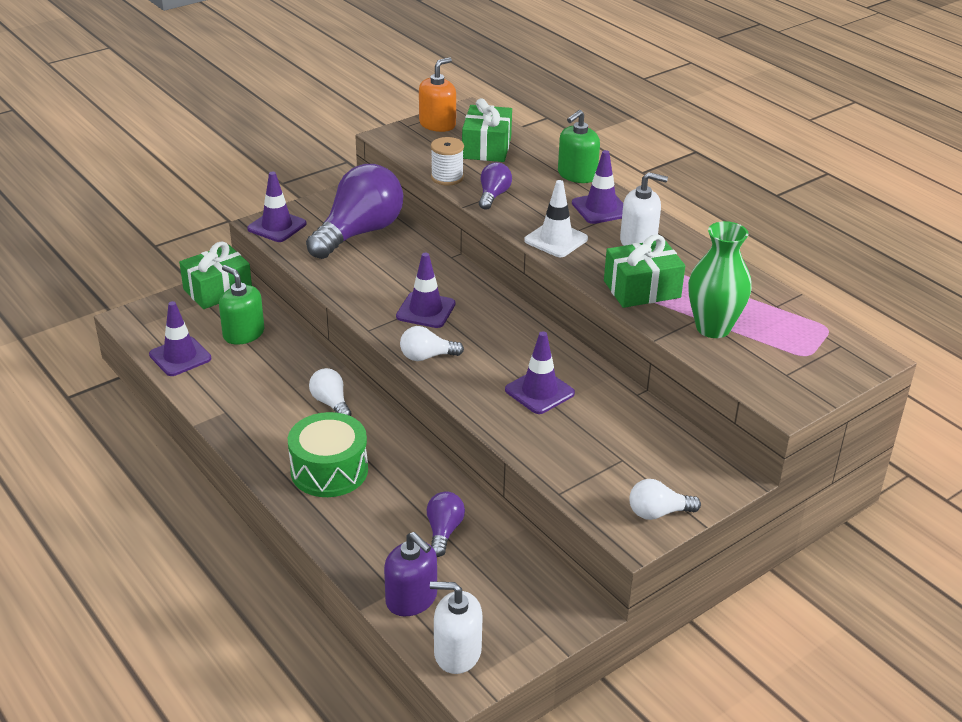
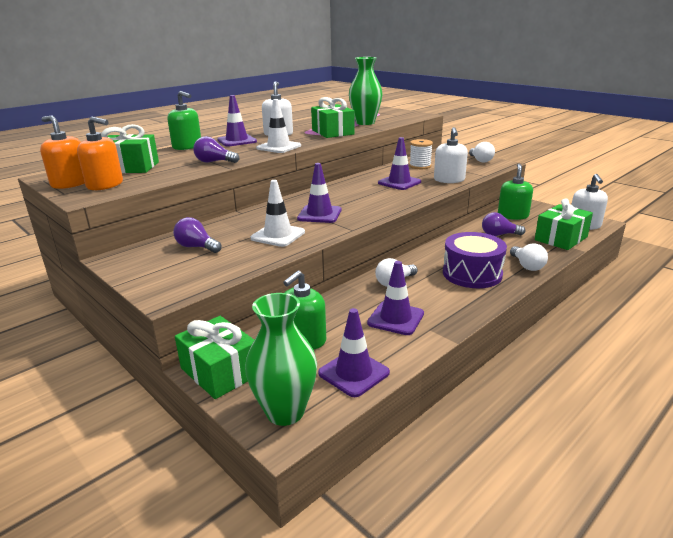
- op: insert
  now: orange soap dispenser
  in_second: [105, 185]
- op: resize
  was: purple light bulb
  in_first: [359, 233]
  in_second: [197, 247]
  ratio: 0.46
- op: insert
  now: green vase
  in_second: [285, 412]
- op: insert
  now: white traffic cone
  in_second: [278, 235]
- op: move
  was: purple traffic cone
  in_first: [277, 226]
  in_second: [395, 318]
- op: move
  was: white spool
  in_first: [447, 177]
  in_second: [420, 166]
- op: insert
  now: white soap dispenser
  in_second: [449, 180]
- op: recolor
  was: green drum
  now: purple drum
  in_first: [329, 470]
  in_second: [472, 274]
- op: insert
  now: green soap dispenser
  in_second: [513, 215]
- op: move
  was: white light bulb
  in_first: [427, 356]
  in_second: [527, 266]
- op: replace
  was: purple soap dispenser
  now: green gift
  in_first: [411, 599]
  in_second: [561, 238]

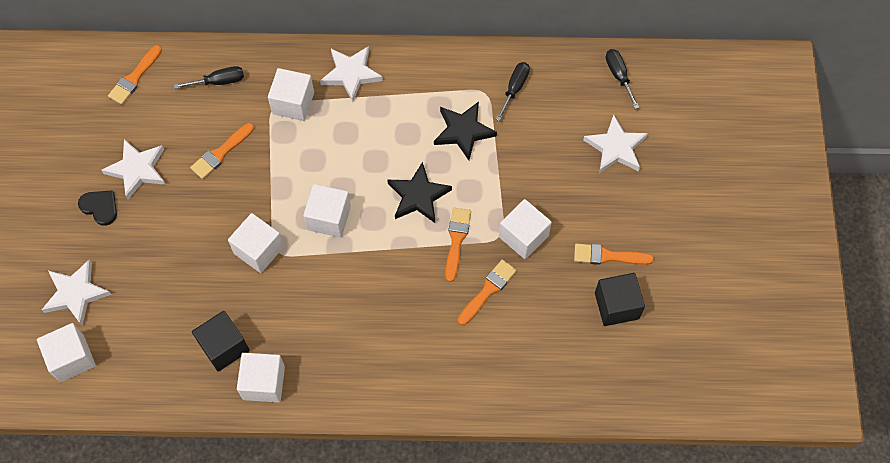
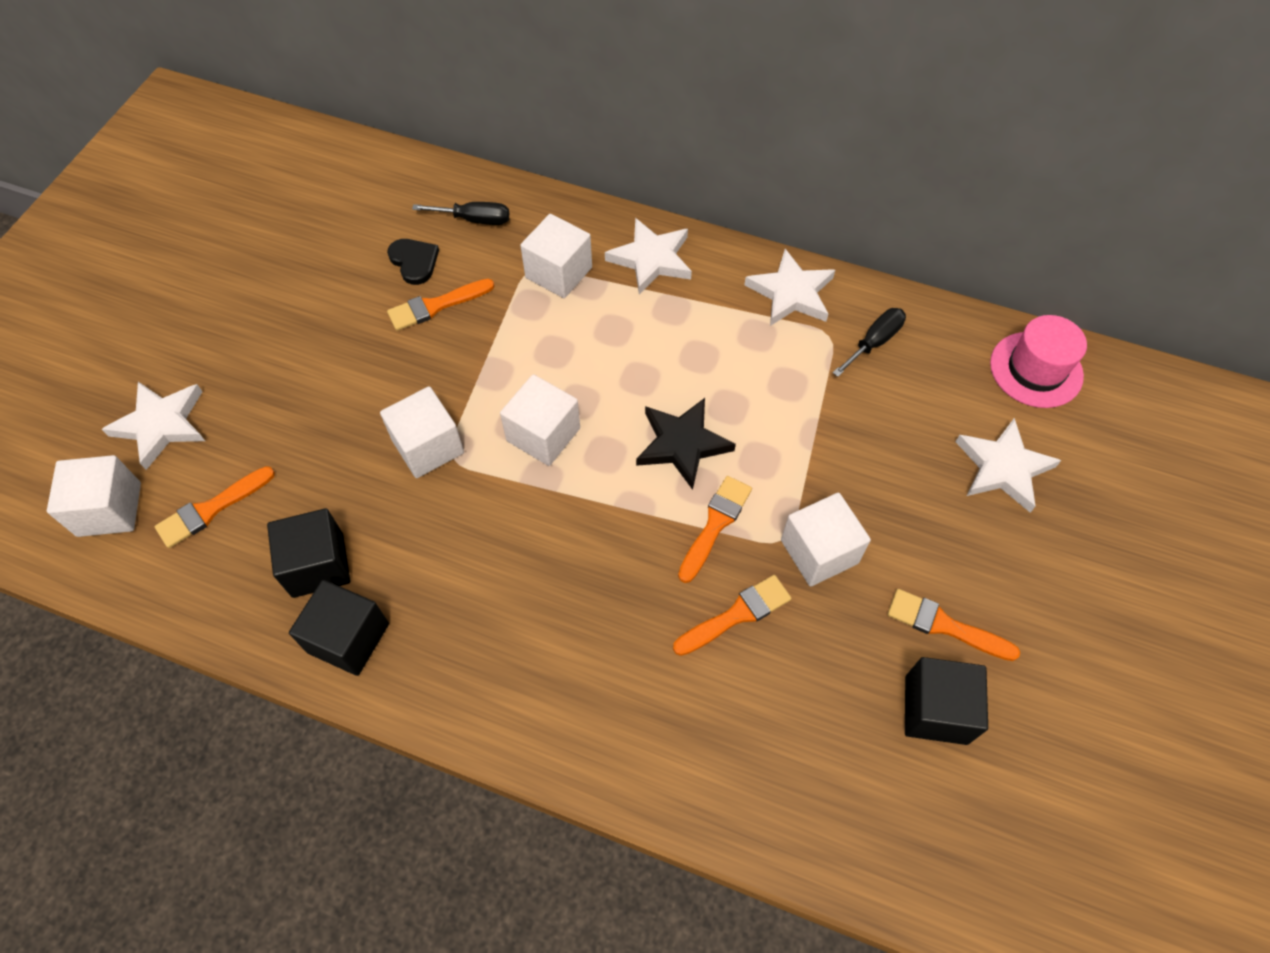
- op: move
  was: orange brush
  in_first: [134, 78]
  in_second: [211, 509]
- op: recolor
  was: white cube
  now: black cube
  in_first: [264, 383]
  in_second: [348, 638]
- op: move
  was: black heart
  in_first: [100, 207]
  in_second: [414, 262]
- op: move
  was: white star
  in_first: [137, 170]
  in_second: [791, 293]
- op: replace
  was: black screwdriver
  now: pink hat
  in_first: [618, 76]
  in_second: [1036, 369]
- op: delete
  was: black star
  in_first: [463, 131]

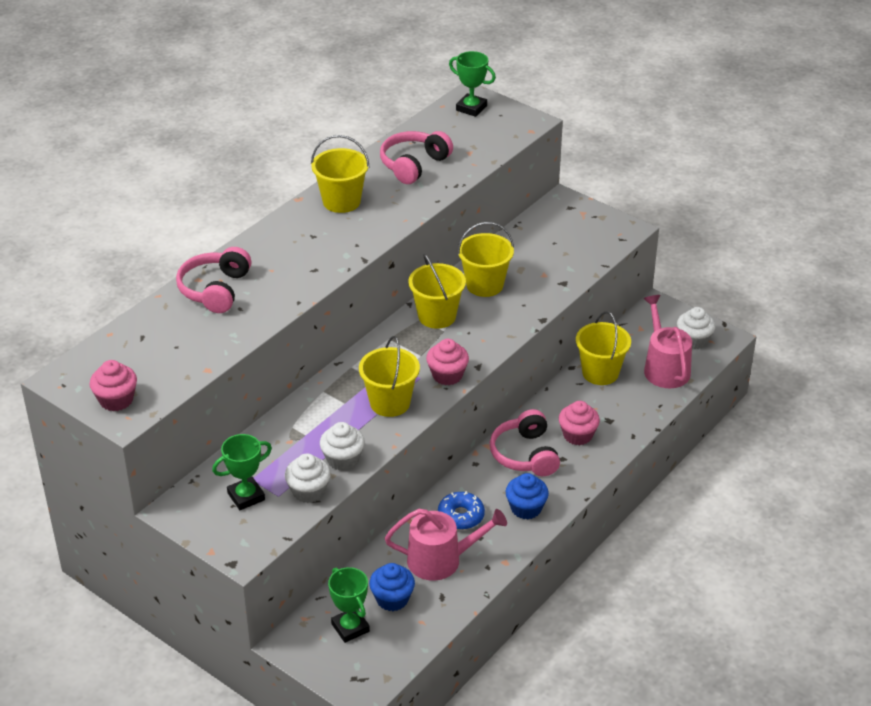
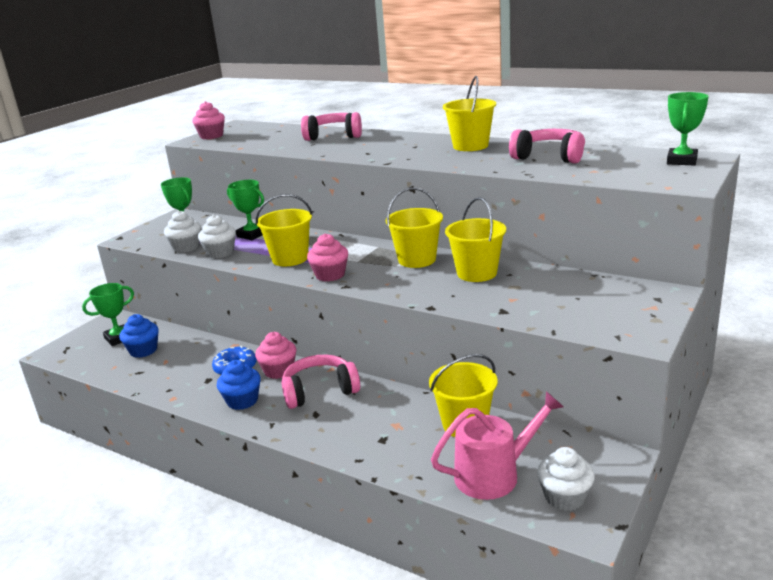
- op: insert
  now: green trophy
  in_second: [252, 235]
- op: move
  was: pink cupcake
  in_first: [577, 435]
  in_second: [279, 371]
- op: delete
  was: pink watering can
  in_first: [441, 560]

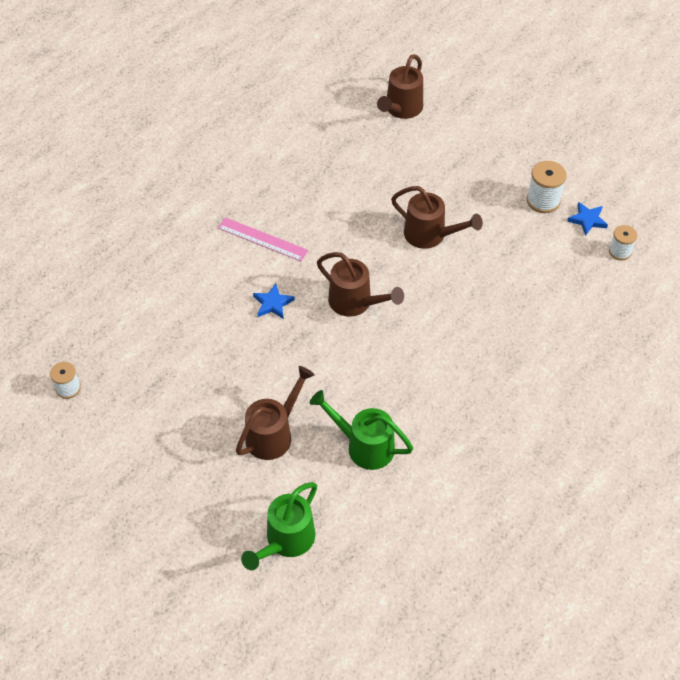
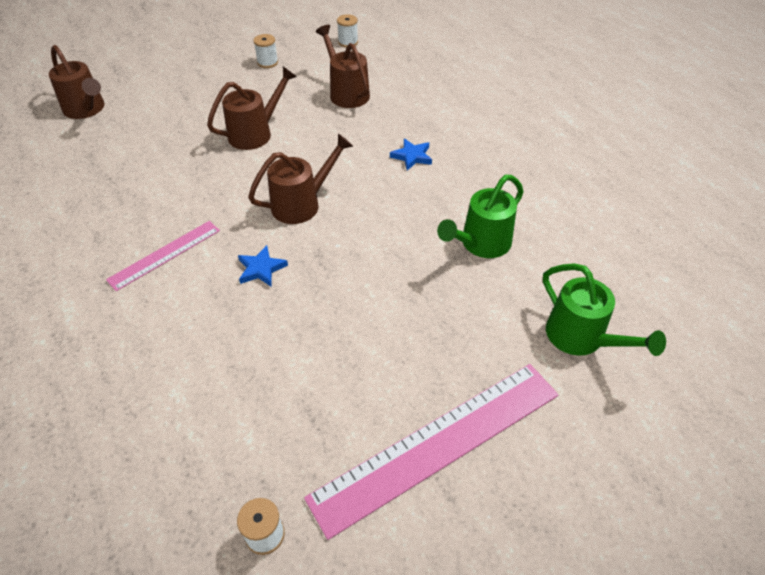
- op: resize
  was: white spool
  in_first: [543, 200]
  in_second: [267, 62]
  ratio: 0.66
- op: insert
  now: pink ruler
  in_second: [438, 444]
- op: move
  was: brown watering can
  in_first: [274, 433]
  in_second: [346, 92]
- op: move
  was: blue star
  in_first: [587, 220]
  in_second: [412, 156]

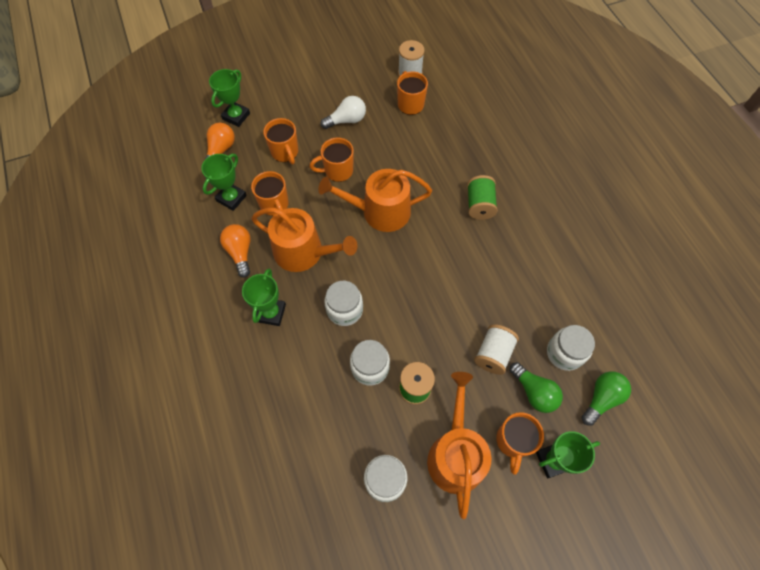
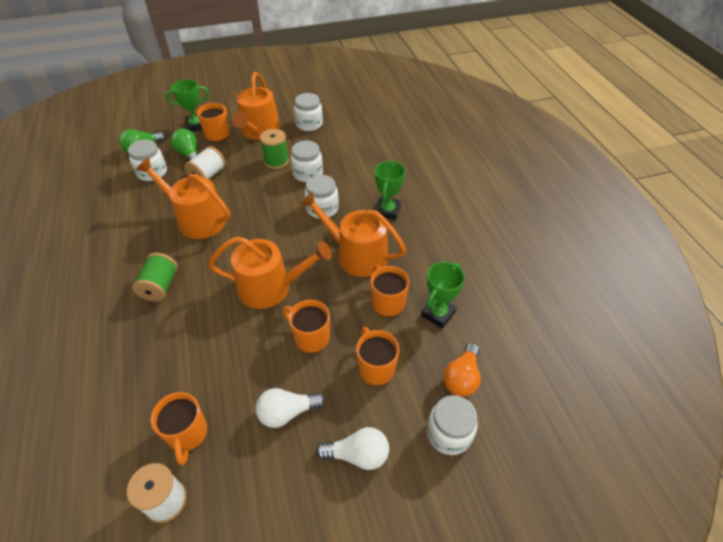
- op: insert
  now: orange watering can
  in_second: [197, 219]
- op: rotate
  was: orange mug
  in_first: [337, 171]
  in_second: [310, 337]
  clockwise: -135
- op: insert
  now: white light bulb
  in_second: [358, 455]
- op: replace
  was: green trophy
  now: white jar
  in_first: [236, 116]
  in_second: [449, 433]
- op: delete
  was: orange light bulb
  in_first: [240, 252]

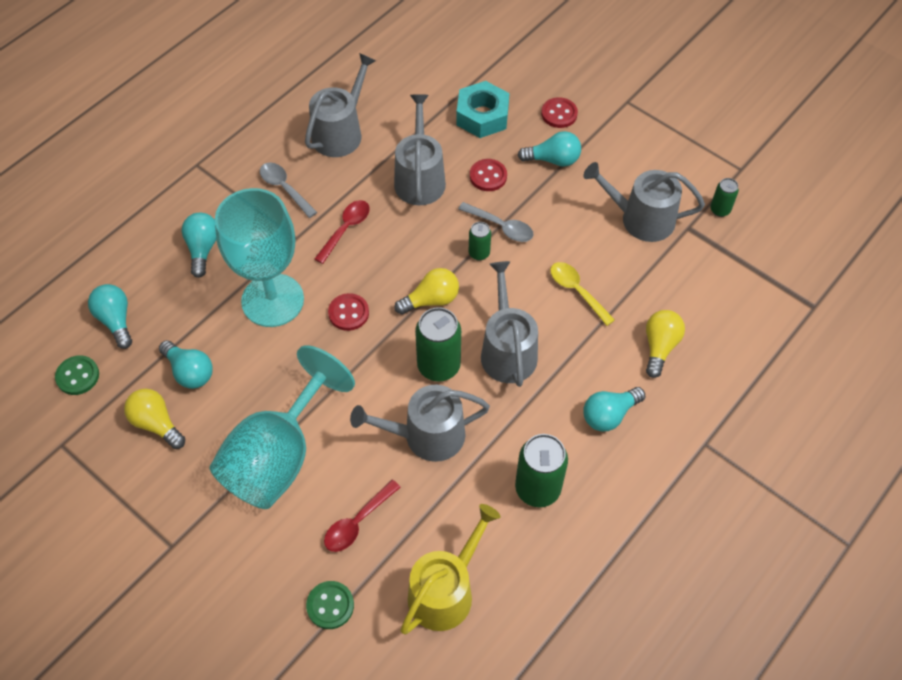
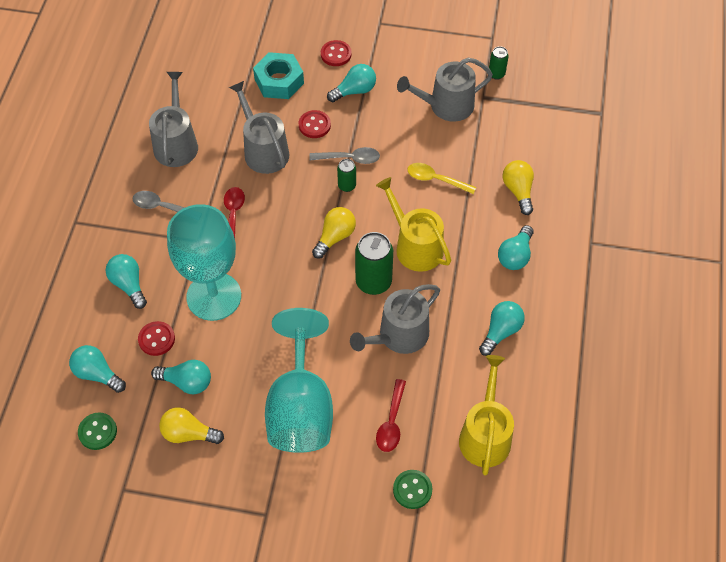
- op: move
  was: red button
  in_first: [348, 313]
  in_second: [156, 339]
- op: recolor
  was: grey watering can
  now: yellow watering can
  in_first: [507, 350]
  in_second: [415, 246]
- op: replace
  was: green can
  now: turquoise light bulb
  in_first: [537, 489]
  in_second: [501, 332]

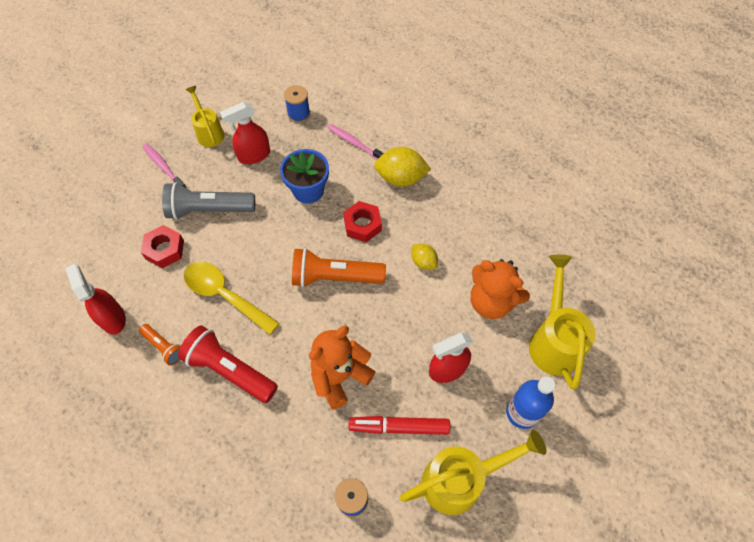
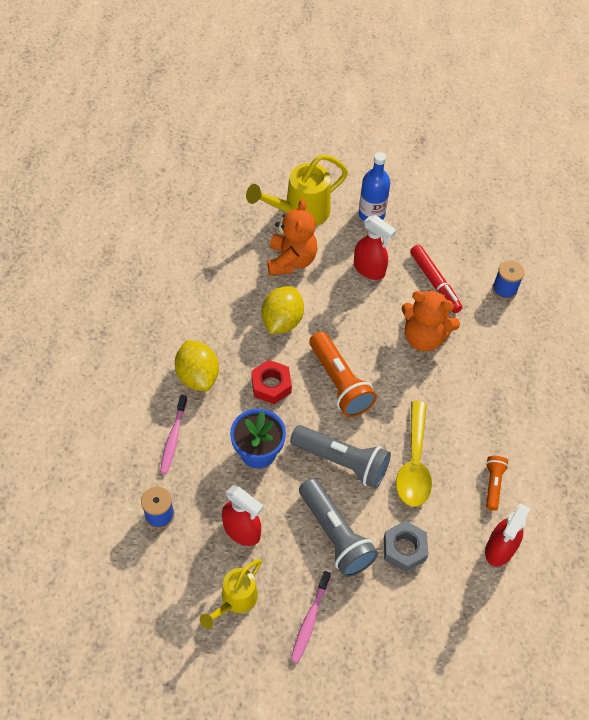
- op: resize
  was: yellow lemon
  in_first: [423, 262]
  in_second: [282, 321]
  ratio: 1.73
- op: insert
  now: grey flashlight
  in_second: [342, 461]
- op: recolor
  was: red nut
  now: grey nut
  in_first: [165, 250]
  in_second: [404, 549]
- op: delete
  was: red flashlight
  in_first: [229, 370]
- op: delete
  was: yellow watering can
  in_first: [460, 480]

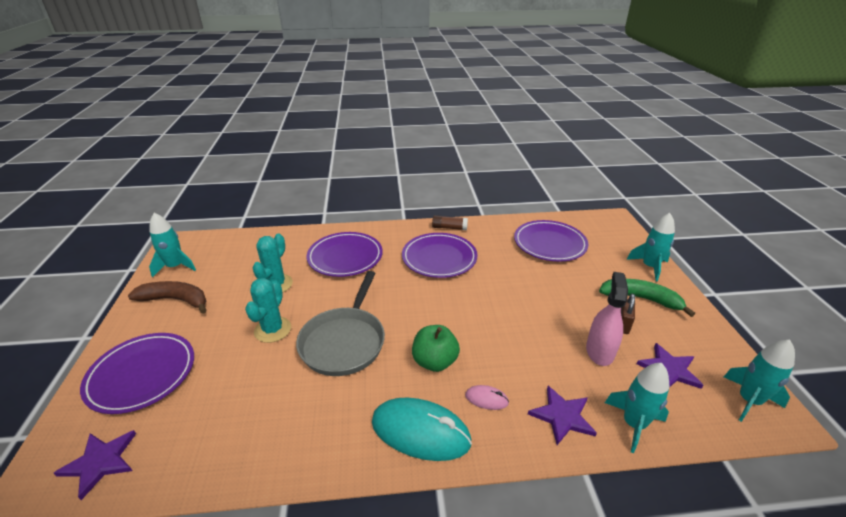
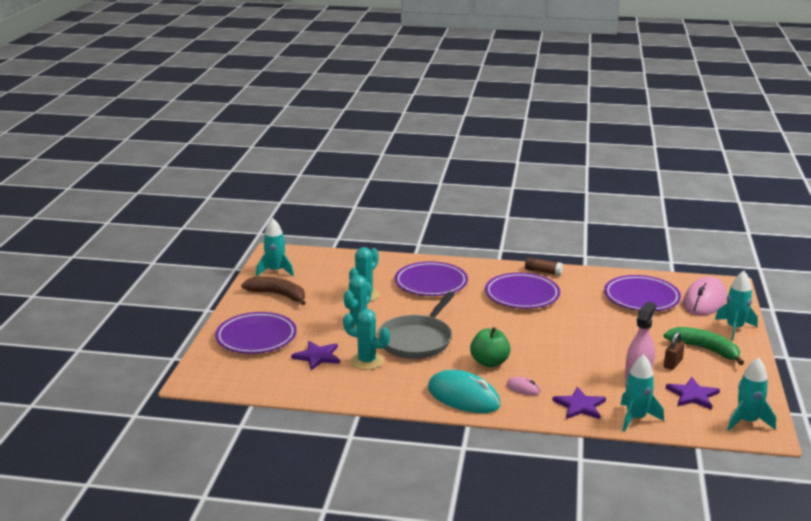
- op: move
  was: purple star
  in_first: [100, 462]
  in_second: [317, 356]
- op: insert
  now: turquoise cactus
  in_second: [367, 361]
- op: insert
  now: pink mouse
  in_second: [704, 301]

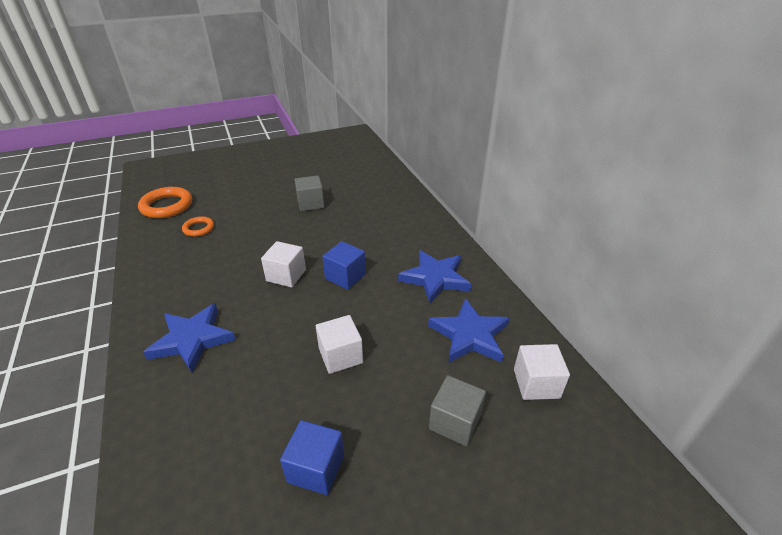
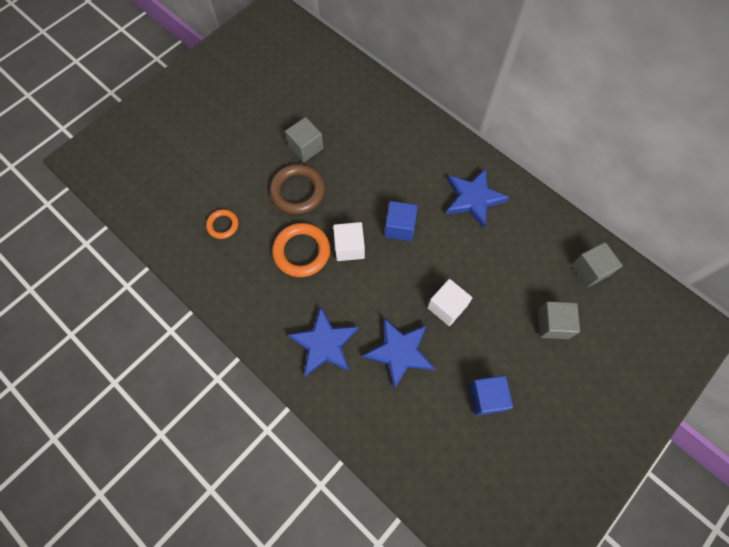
- op: insert
  now: brown ring
  in_second: [298, 191]
- op: move
  was: orange ring
  in_first: [167, 206]
  in_second: [302, 251]
- op: move
  was: blue star
  in_first: [469, 335]
  in_second: [399, 352]
- op: recolor
  was: white cube
  now: grey cube
  in_first: [536, 383]
  in_second: [590, 270]

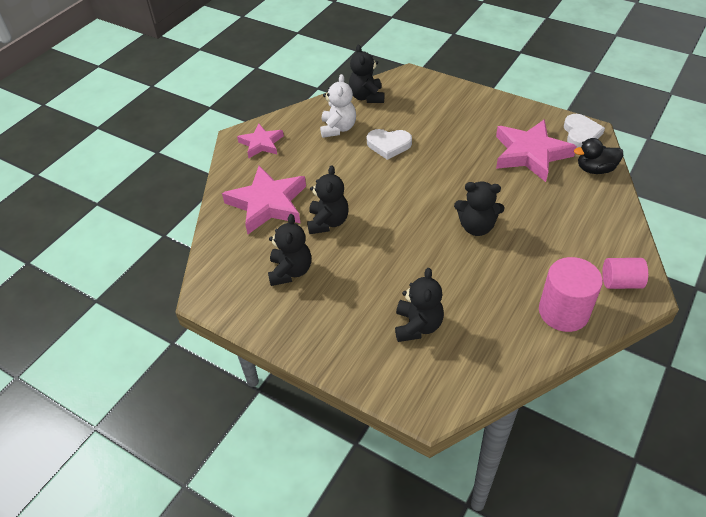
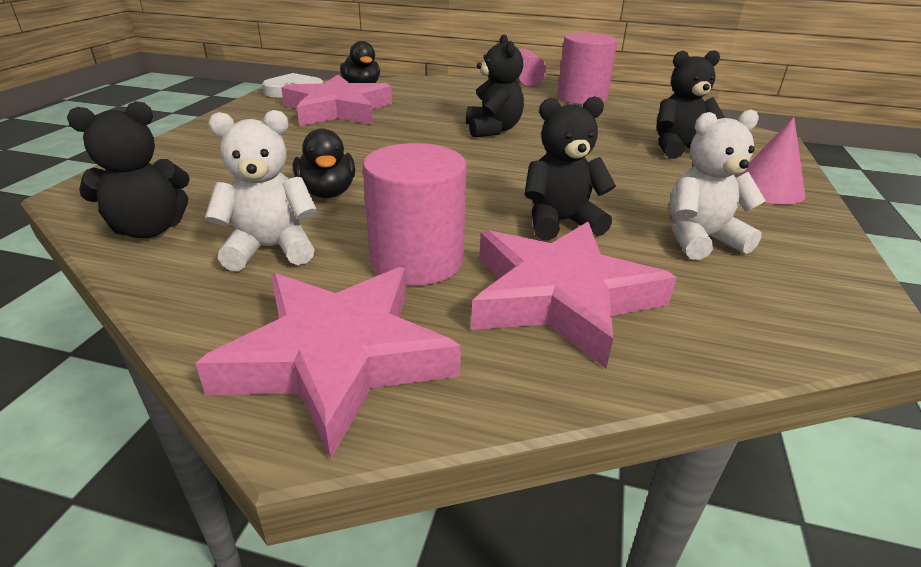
- op: resize
  was: pink star
  in_first: [261, 143]
  in_second: [337, 358]
  ratio: 1.68
- op: replace
  was: white heart
  now: black duck
  in_first: [388, 145]
  in_second: [327, 193]
- op: insert
  now: pink cylinder
  in_second: [416, 260]
- op: recolor
  was: black teddy bear
  now: white teddy bear
  in_first: [290, 271]
  in_second: [700, 239]
- op: insert
  now: pink cone
  in_second: [767, 189]

